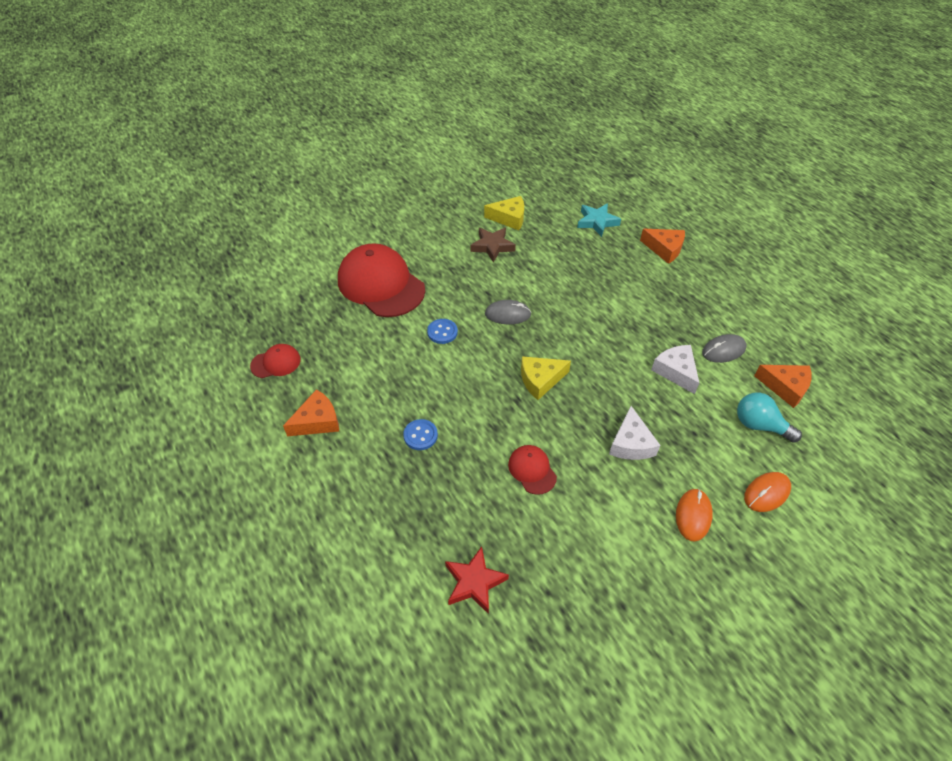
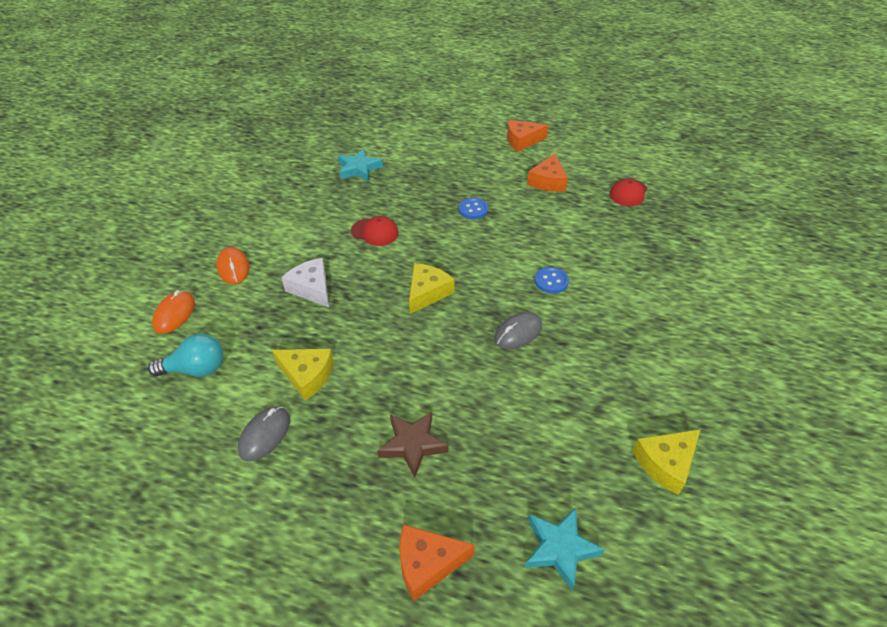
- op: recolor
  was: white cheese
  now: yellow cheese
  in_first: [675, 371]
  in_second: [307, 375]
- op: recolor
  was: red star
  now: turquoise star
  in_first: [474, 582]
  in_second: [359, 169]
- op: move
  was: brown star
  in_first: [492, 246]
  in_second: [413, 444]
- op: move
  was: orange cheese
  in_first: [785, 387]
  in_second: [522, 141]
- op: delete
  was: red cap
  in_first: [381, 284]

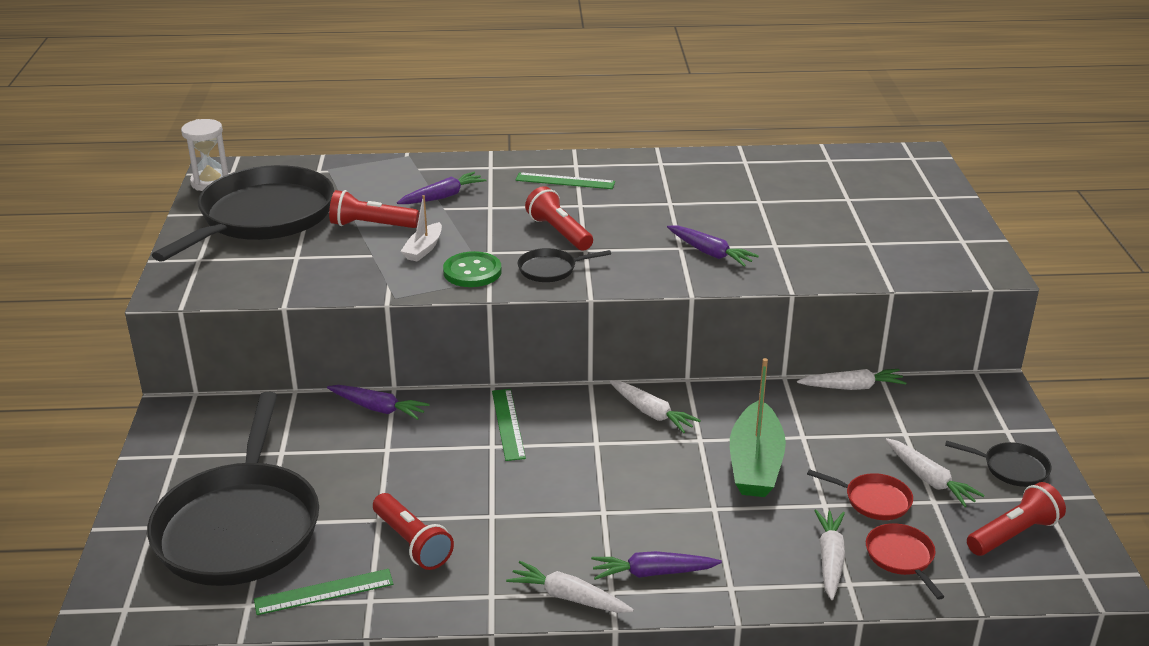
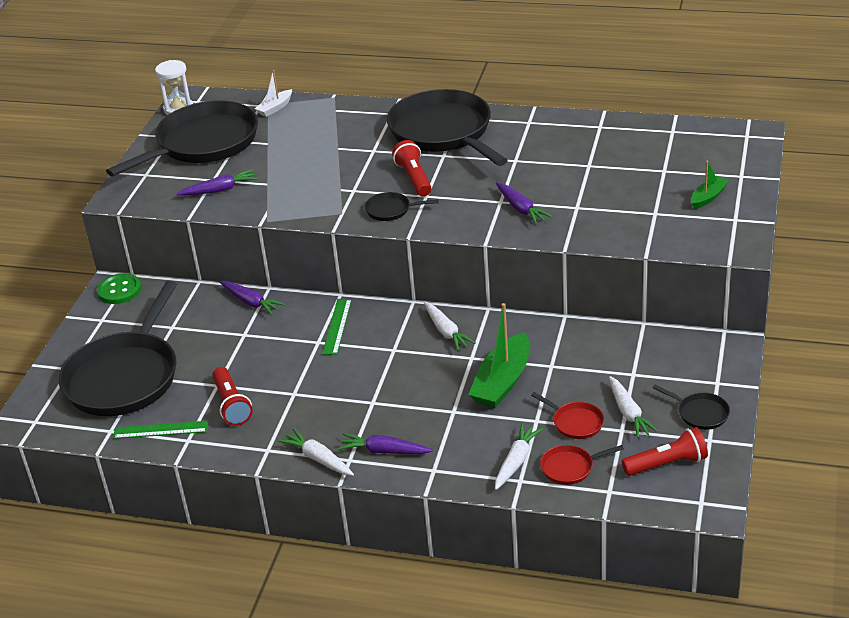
- op: move
  was: green button
  in_first: [472, 272]
  in_second: [119, 290]
- op: move
  was: purple carrot
  in_first: [443, 196]
  in_second: [219, 190]
- op: move
  was: white boat
  in_first: [423, 249]
  in_second: [275, 108]
- op: replace
  was: green ruler
  now: black pan
  in_first: [565, 181]
  in_second: [443, 132]
- op: rotate
  was: red pan
  in_first: [901, 557]
  in_second: [570, 468]
  clockwise: -105
- op: insert
  now: green boat
  in_second: [708, 197]
- op: delete
  was: red flashlight
  in_first: [371, 225]
- op: delete
  was: white carrot
  in_first: [852, 387]

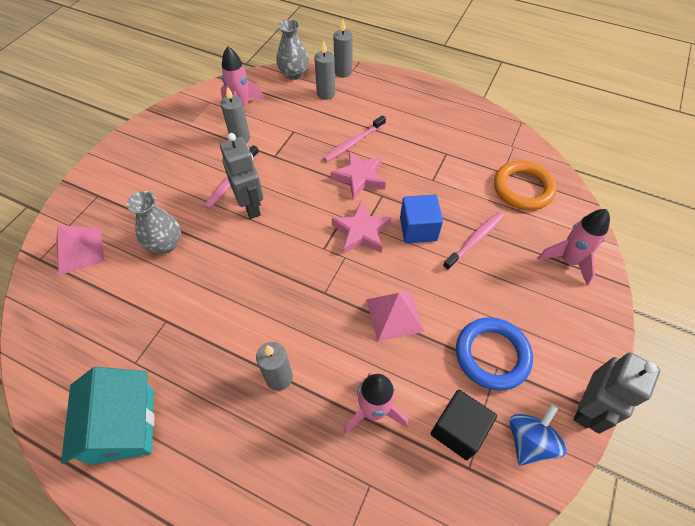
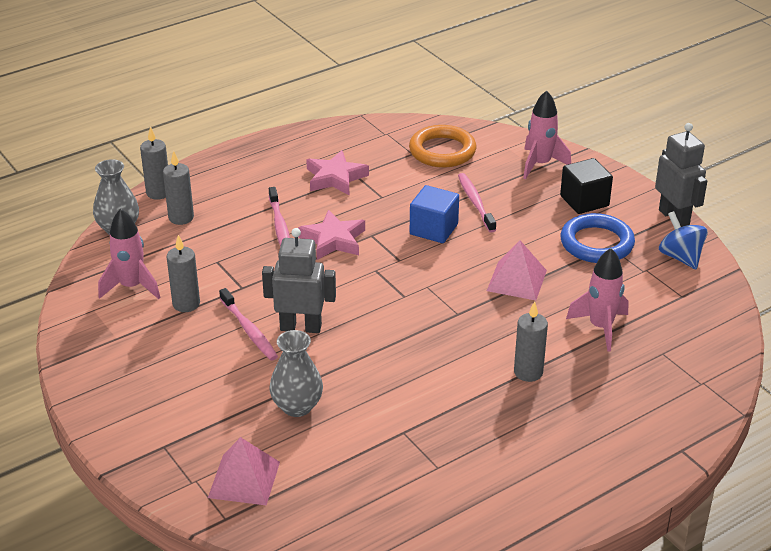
- op: move
  was: pink star
  in_first: [361, 232]
  in_second: [335, 178]
- op: move
  was: black cube
  in_first: [458, 430]
  in_second: [584, 201]
- op: delete
  was: turquoise house
  in_first: [123, 425]

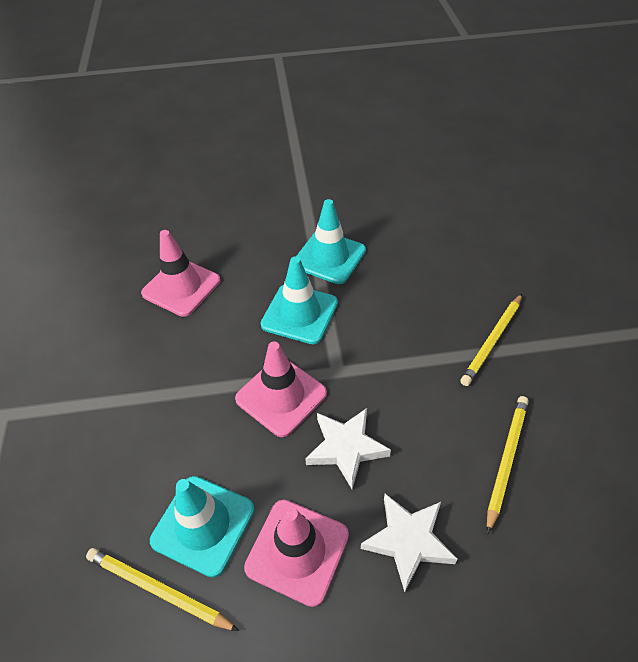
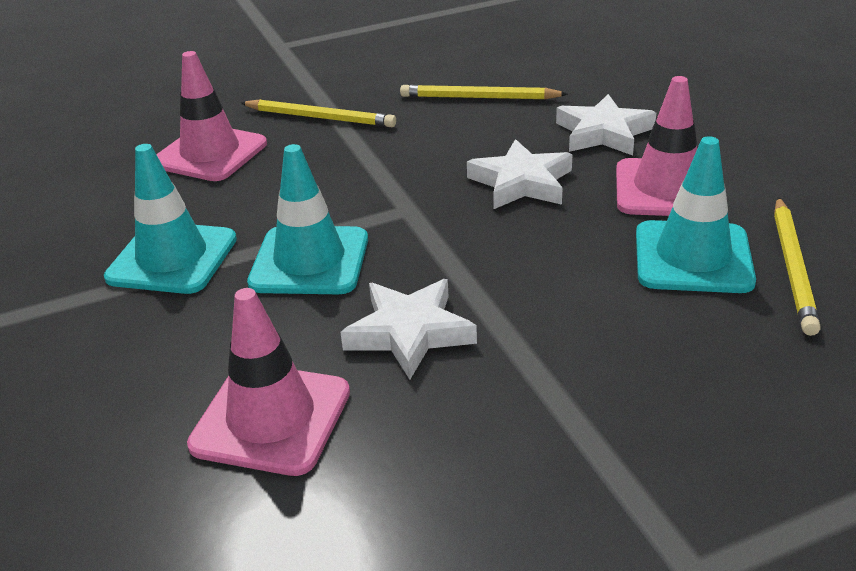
- op: move
  was: pink traffic cone
  in_first: [281, 396]
  in_second: [210, 154]
- op: insert
  now: white star
  in_second: [409, 333]

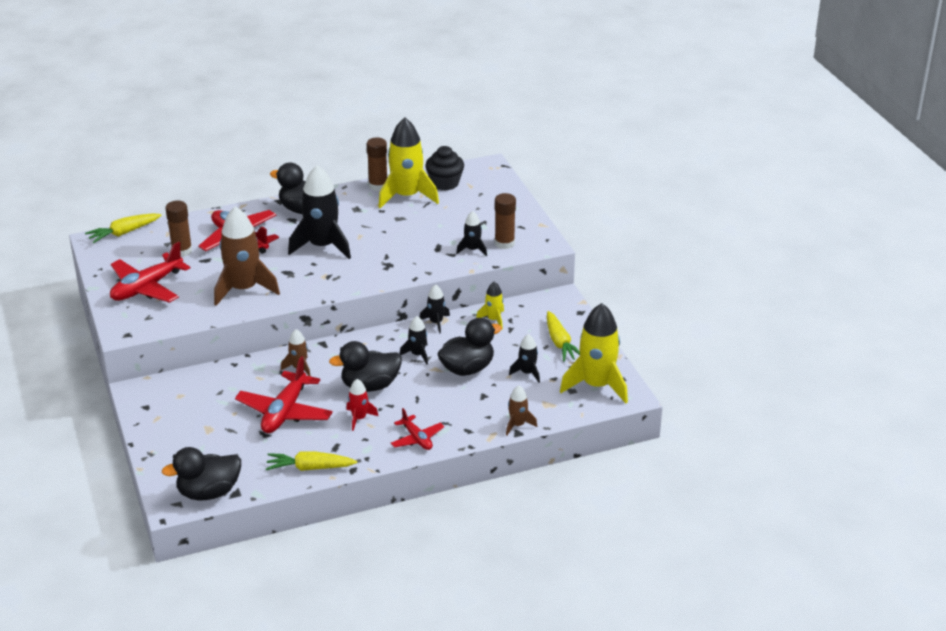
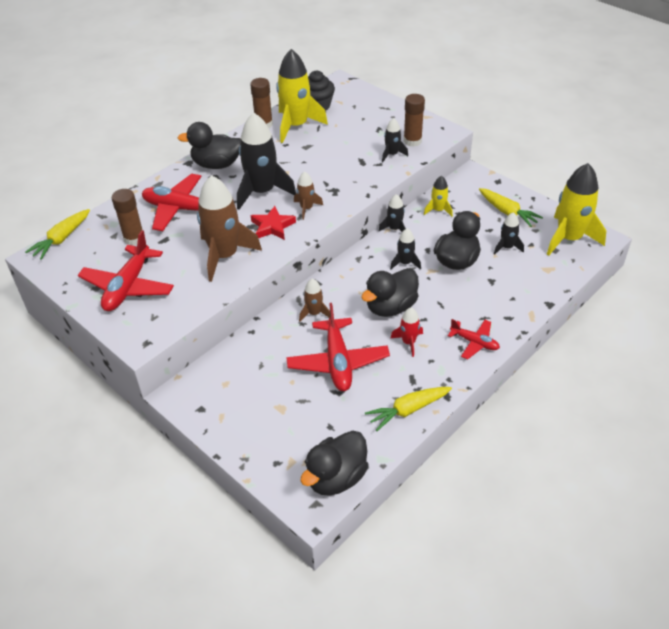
- op: insert
  now: red star
  in_second: [272, 226]
- op: move
  was: brown rocket
  in_first: [517, 425]
  in_second: [306, 208]

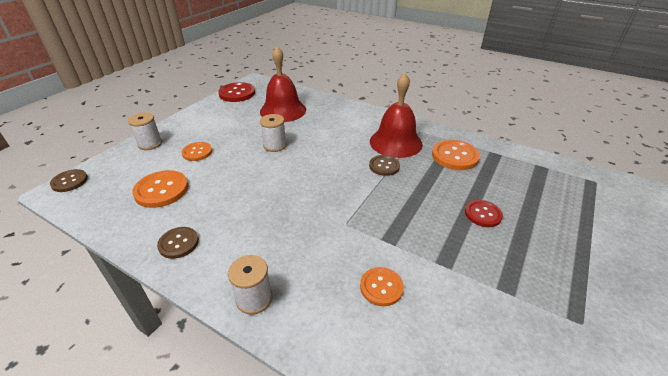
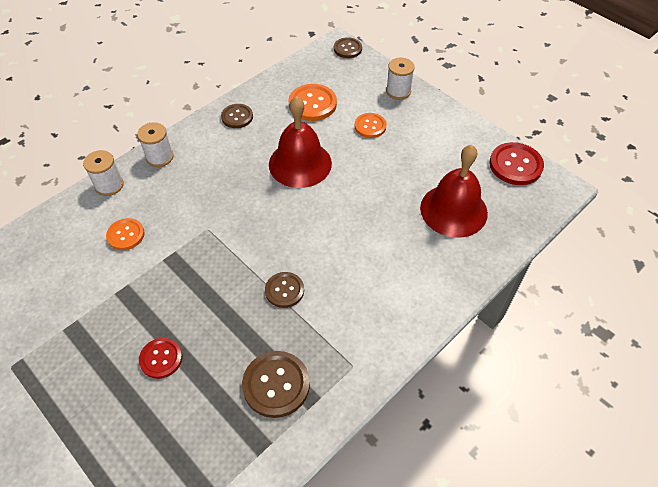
- op: move
  was: white spool
  in_first: [275, 145]
  in_second: [109, 185]
- op: recolor
  was: orange button
  now: brown button
  in_first: [455, 156]
  in_second: [276, 385]
- op: move
  was: red bell
  in_first: [395, 142]
  in_second: [300, 163]

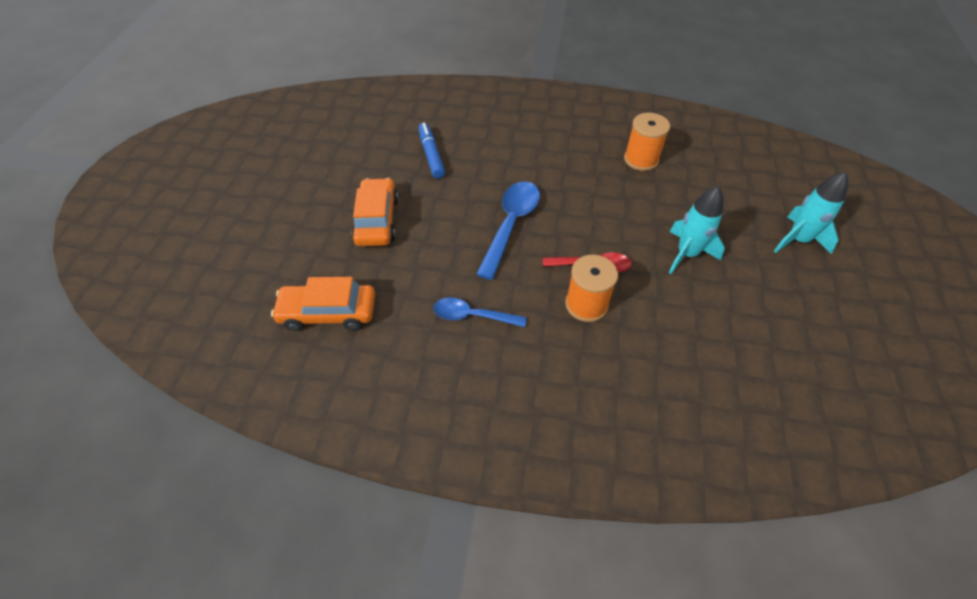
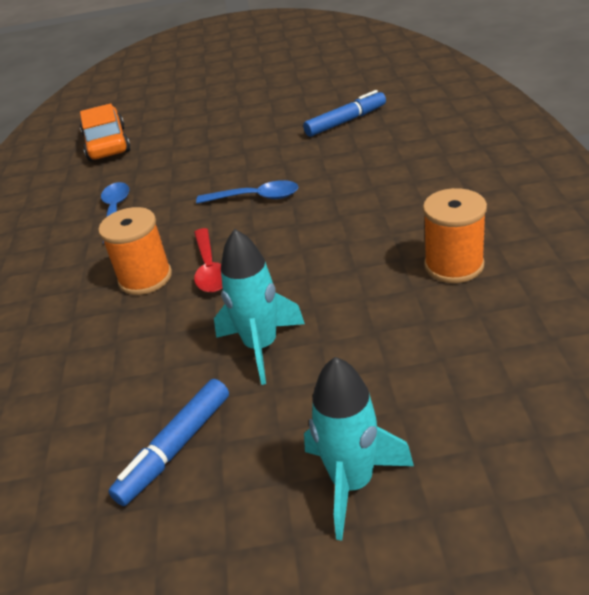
- op: insert
  now: blue marker
  in_second: [175, 448]
- op: resize
  was: blue spoon
  in_first: [510, 225]
  in_second: [255, 197]
  ratio: 0.64
- op: delete
  was: orange car
  in_first: [377, 220]

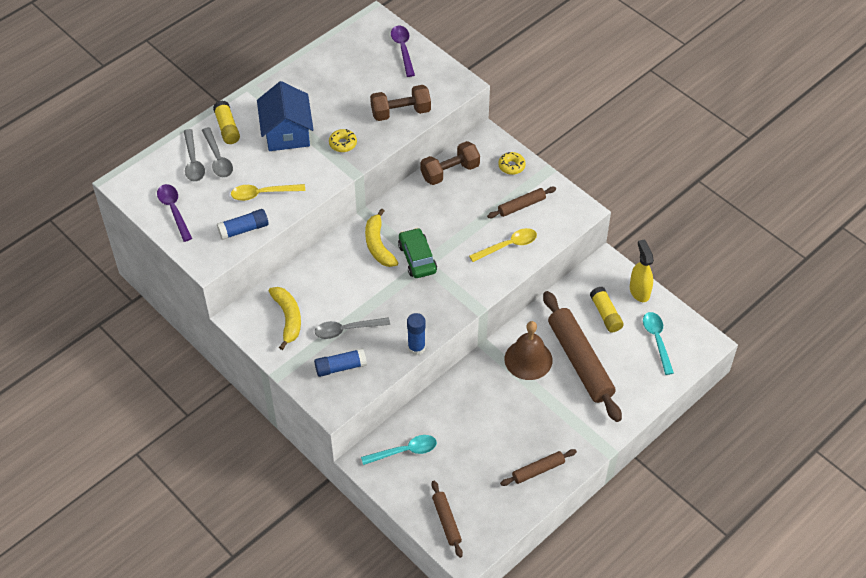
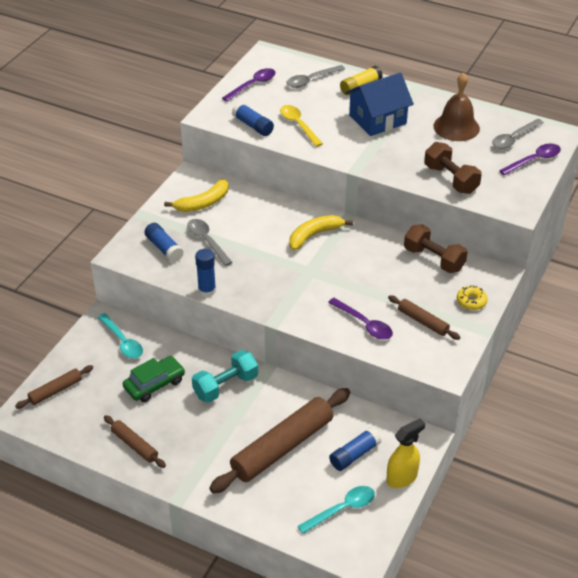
- op: move
  was: green car
  in_first: [417, 258]
  in_second: [154, 384]
- op: insert
  now: turquoise dumbbell
  in_second: [225, 386]
- op: recolor
  was: yellow spoon
  now: purple spoon
  in_first: [508, 245]
  in_second: [364, 324]
- op: recolor
  was: yellow glue stick
  now: blue glue stick
  in_first: [605, 314]
  in_second: [354, 455]
- op: move
  was: brown bell
  in_first: [528, 359]
  in_second: [456, 127]
- op: move
  was: grey spoon
  in_first: [218, 159]
  in_second: [513, 138]
- op: delete
  was: yellow donut
  in_first: [343, 144]

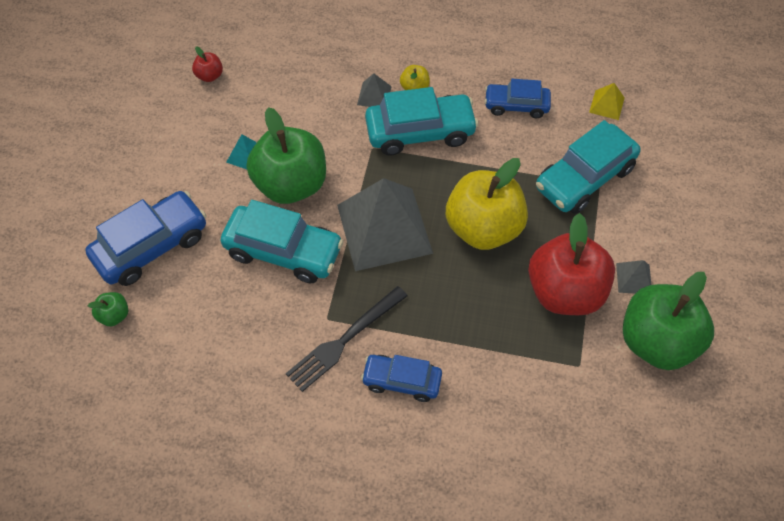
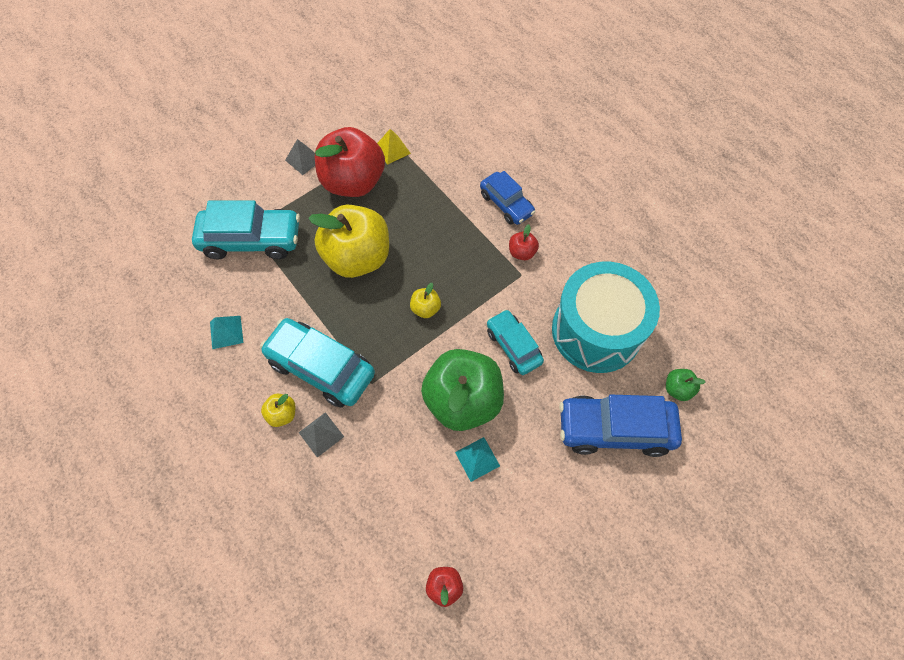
- op: replace
  was: blue car
  now: turquoise pyramid
  in_first: [516, 105]
  in_second: [226, 332]
- op: move
  was: yellow pyramid
  in_first: [606, 105]
  in_second: [392, 149]
- op: replace
  was: grey pyramid
  now: yellow apple
  in_first: [384, 228]
  in_second: [425, 308]
- op: resize
  was: turquoise car
  in_first: [283, 251]
  in_second: [513, 346]
  ratio: 0.62
- op: replace
  was: black fork
  now: red apple
  in_first: [344, 340]
  in_second: [522, 252]
- op: insert
  now: turquoise drum
  in_second: [596, 331]
- op: delete
  was: green apple
  in_first: [657, 341]

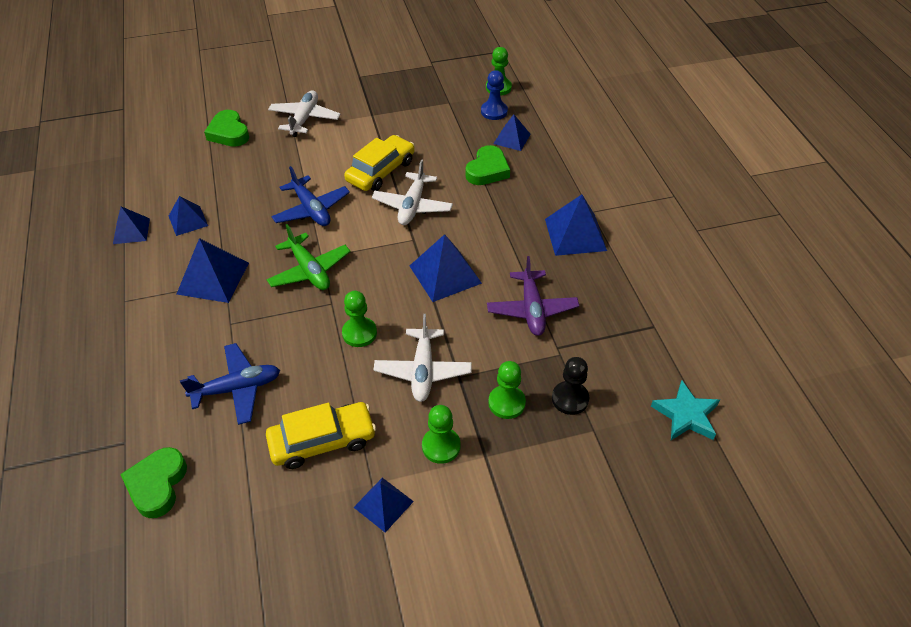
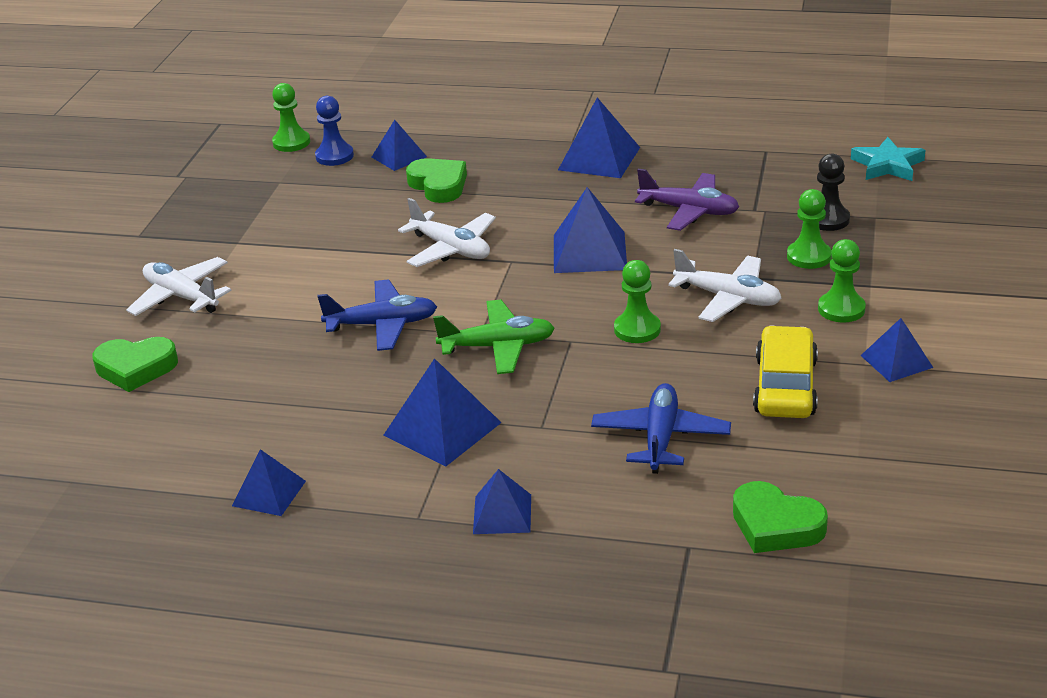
- op: move
  was: blue pyramid
  in_first: [188, 220]
  in_second: [502, 514]
- op: delete
  was: yellow car
  in_first: [381, 171]

